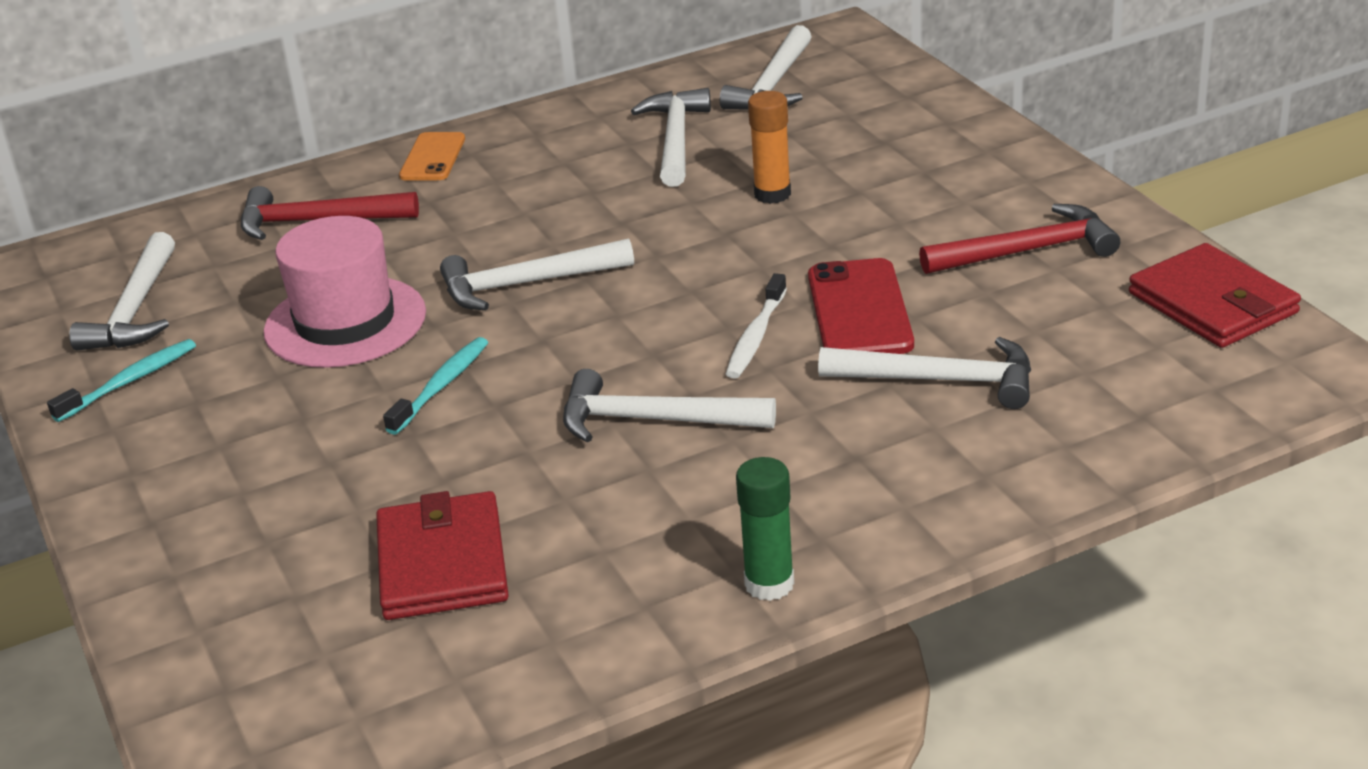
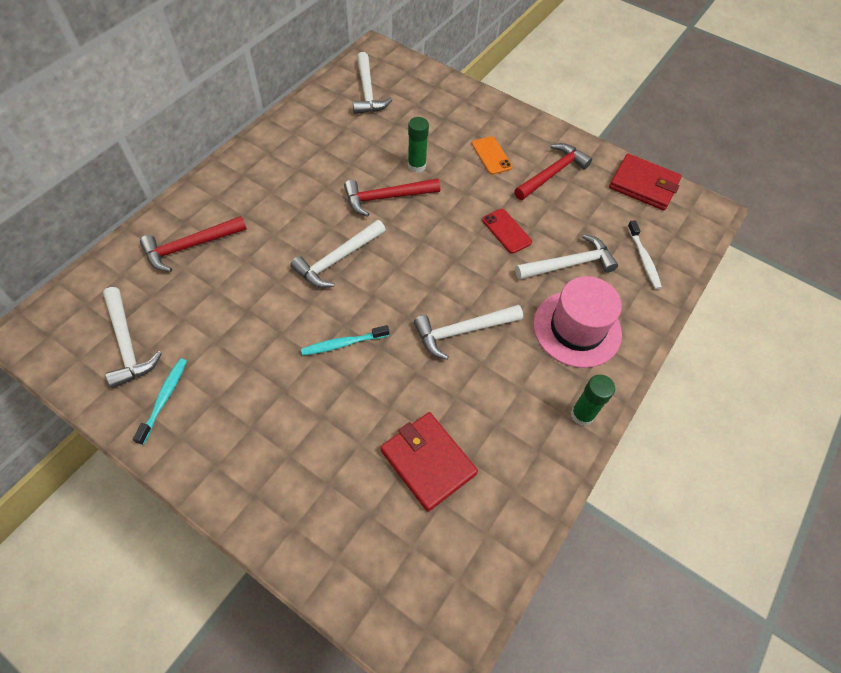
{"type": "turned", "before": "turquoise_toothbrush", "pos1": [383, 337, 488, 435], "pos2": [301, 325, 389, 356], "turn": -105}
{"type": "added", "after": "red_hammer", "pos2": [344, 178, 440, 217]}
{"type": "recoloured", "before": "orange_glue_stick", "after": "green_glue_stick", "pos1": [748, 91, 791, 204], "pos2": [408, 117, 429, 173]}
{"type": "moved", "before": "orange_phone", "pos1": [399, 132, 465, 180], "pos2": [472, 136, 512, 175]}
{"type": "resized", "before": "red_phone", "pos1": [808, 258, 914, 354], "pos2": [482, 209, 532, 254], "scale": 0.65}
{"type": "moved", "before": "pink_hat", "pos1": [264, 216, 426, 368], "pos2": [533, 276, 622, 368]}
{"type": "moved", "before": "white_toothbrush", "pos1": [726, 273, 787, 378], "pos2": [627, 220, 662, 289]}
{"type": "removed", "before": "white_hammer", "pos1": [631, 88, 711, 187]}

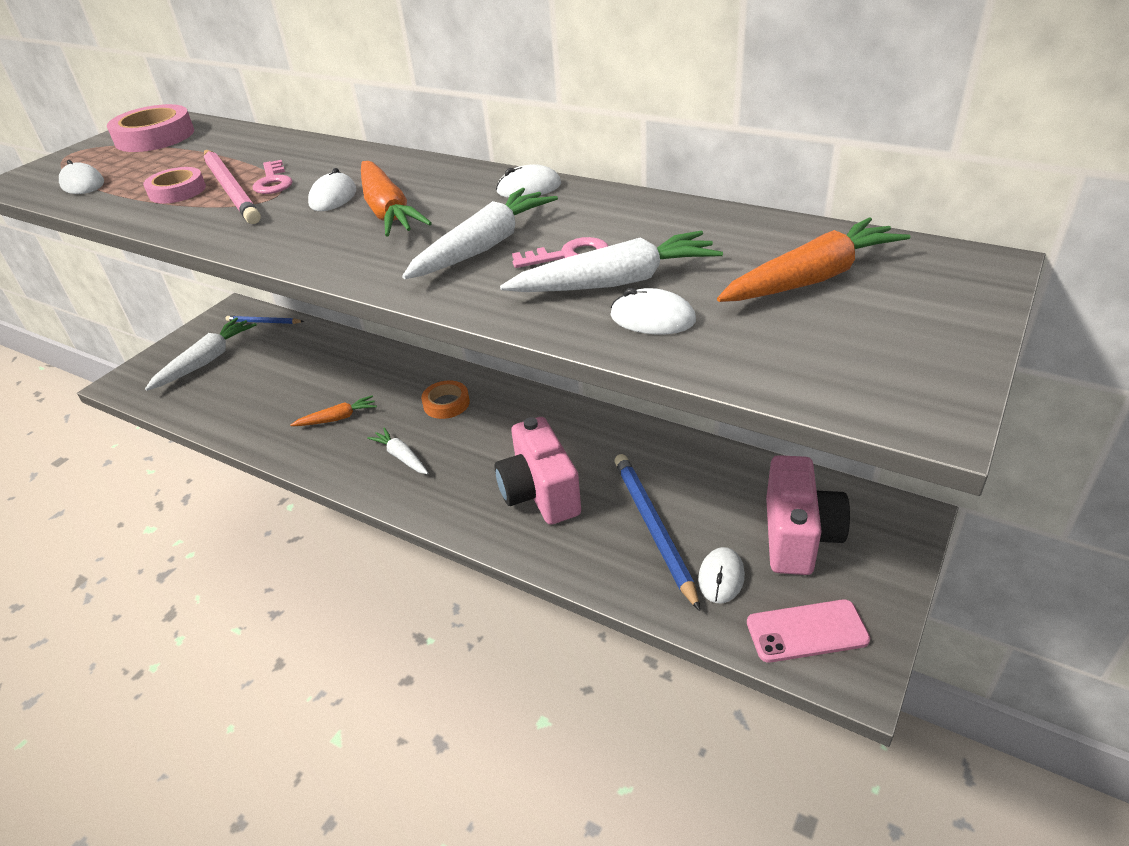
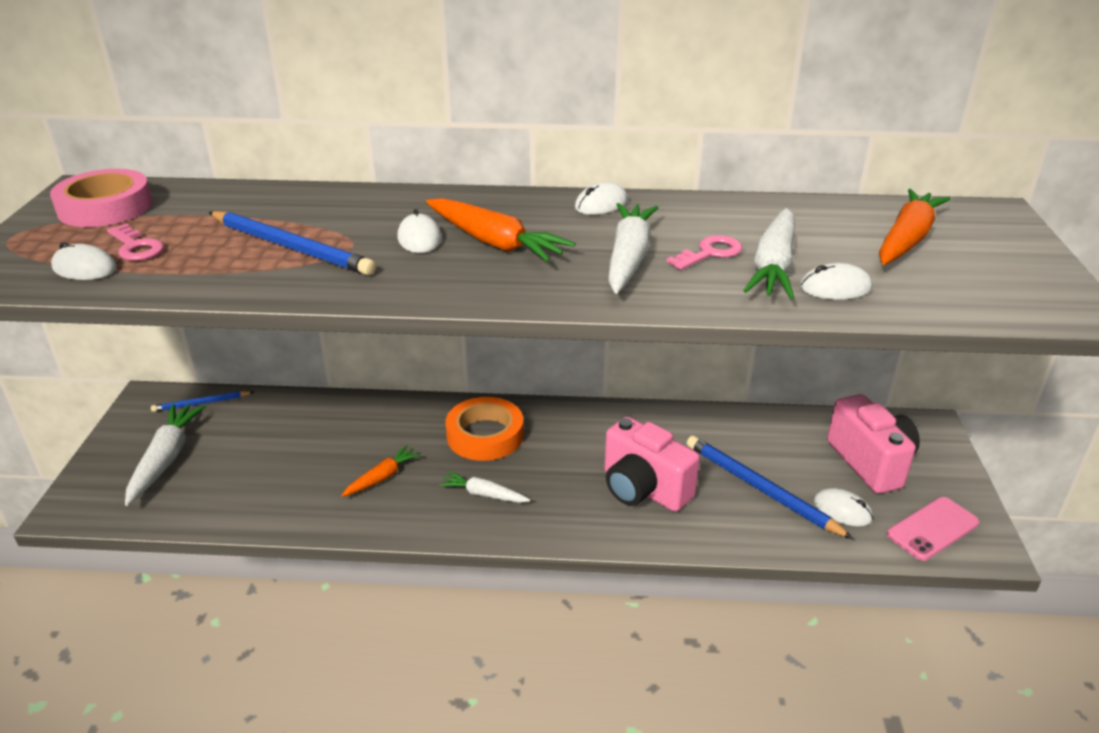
{"type": "moved", "before": "pink_key", "pos1": [253, 160, 292, 194], "pos2": [107, 223, 164, 261]}
{"type": "recoloured", "before": "pink_pencil", "after": "blue_pencil", "pos1": [204, 150, 261, 224], "pos2": [209, 211, 376, 276]}
{"type": "resized", "before": "orange_tape", "pos1": [421, 380, 470, 419], "pos2": [445, 397, 524, 461], "scale": 1.6}
{"type": "turned", "before": "white_carrot", "pos1": [500, 231, 723, 292], "pos2": [743, 208, 795, 299], "turn": 150}
{"type": "turned", "before": "white_mouse", "pos1": [698, 547, 745, 603], "pos2": [814, 488, 873, 527], "turn": -45}
{"type": "removed", "before": "pink_tape", "pos1": [143, 167, 206, 203]}

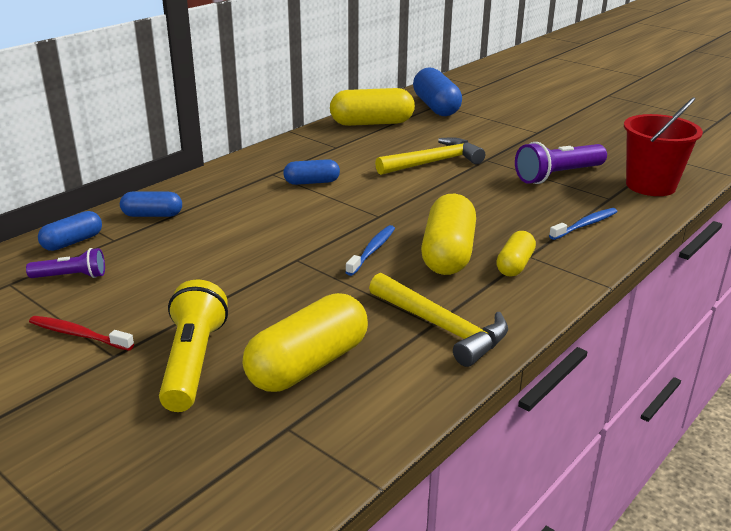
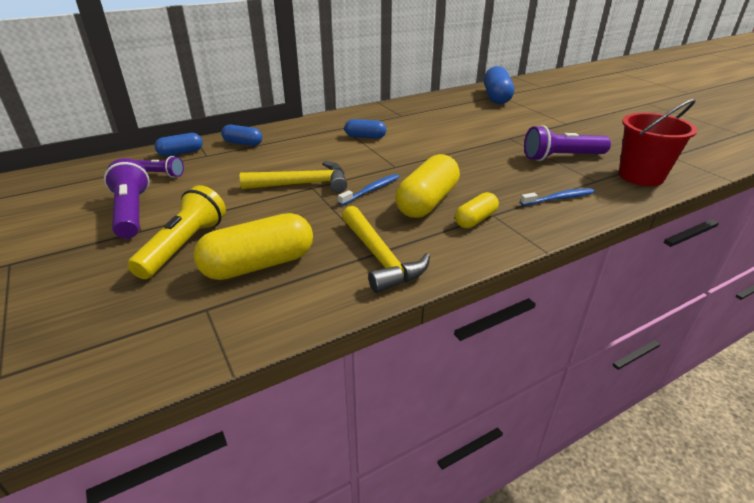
{"type": "replaced", "before": "red_toothbrush", "after": "purple_flashlight", "pos1": [29, 316, 134, 351], "pos2": [104, 158, 150, 239]}
{"type": "moved", "before": "yellow_hammer", "pos1": [375, 137, 485, 175], "pos2": [240, 161, 347, 193]}
{"type": "removed", "before": "yellow_capsule", "pos1": [330, 88, 415, 126]}

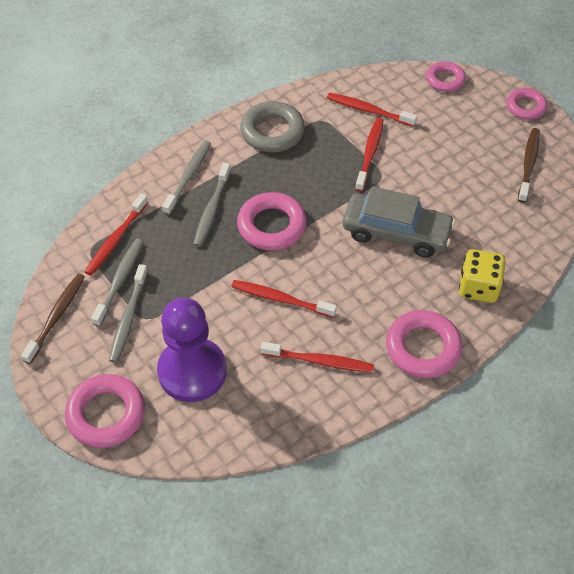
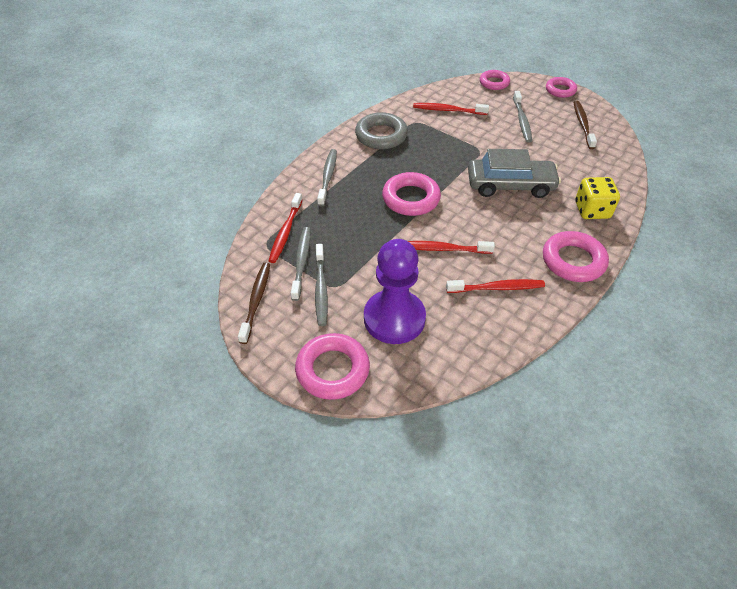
{"type": "moved", "before": "grey_toothbrush", "pos1": [193, 163, 231, 247], "pos2": [513, 91, 532, 142]}
{"type": "removed", "before": "red_toothbrush", "pos1": [355, 118, 384, 192]}

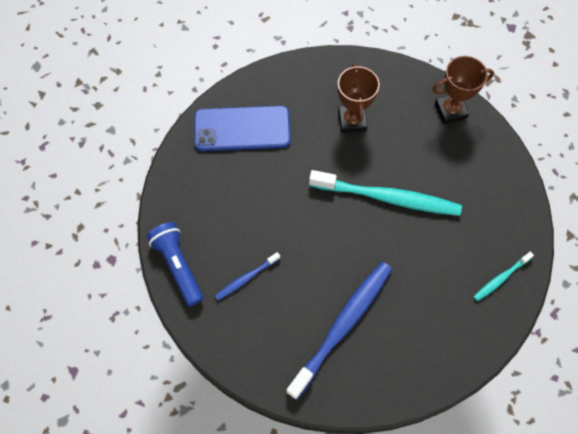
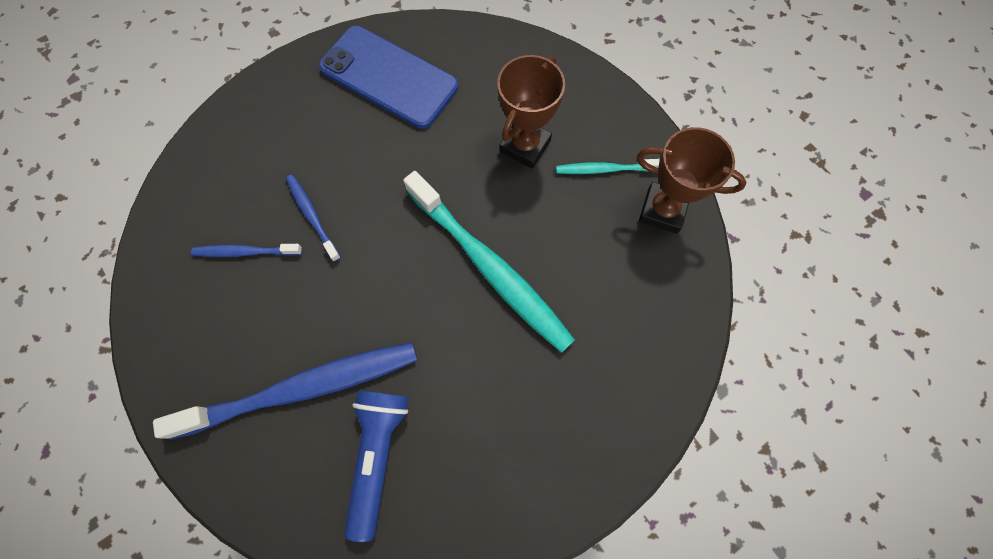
{"type": "added", "after": "blue_toothbrush", "pos2": [286, 175, 341, 262]}
{"type": "moved", "before": "blue_flashlight", "pos1": [147, 222, 203, 306], "pos2": [344, 390, 408, 542]}
{"type": "moved", "before": "turquoise_toothbrush", "pos1": [473, 251, 534, 301], "pos2": [556, 159, 660, 174]}

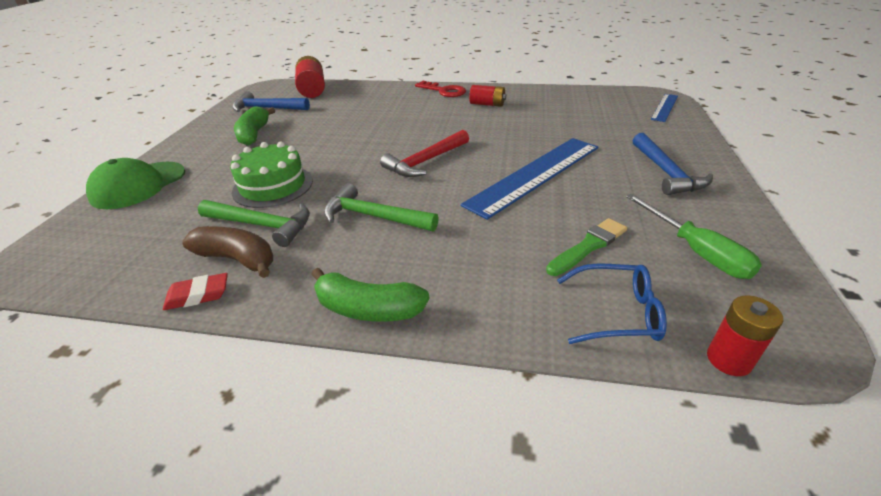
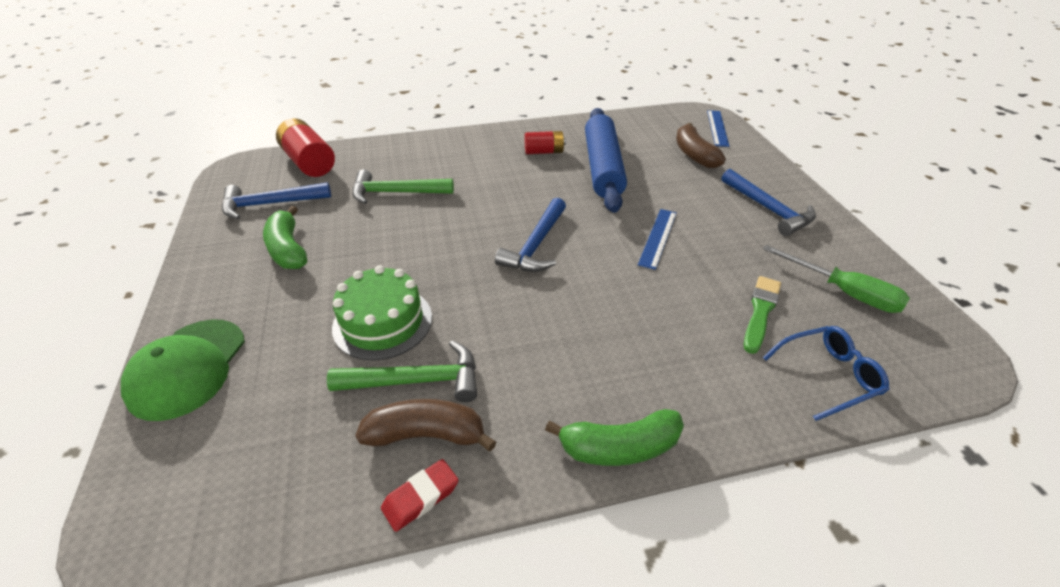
{"type": "moved", "before": "green_hammer", "pos1": [324, 183, 439, 231], "pos2": [352, 169, 454, 204]}
{"type": "recoloured", "before": "red_hammer", "after": "blue_hammer", "pos1": [380, 130, 469, 177], "pos2": [495, 198, 566, 272]}
{"type": "added", "after": "blue_rolling_pin", "pos2": [585, 108, 627, 213]}
{"type": "resized", "before": "blue_ruler", "pos1": [460, 138, 598, 220], "pos2": [638, 209, 677, 270], "scale": 0.51}
{"type": "added", "after": "brown_banana", "pos2": [676, 123, 726, 168]}
{"type": "removed", "before": "red_key", "pos1": [415, 81, 466, 97]}
{"type": "removed", "before": "red_battery", "pos1": [707, 295, 783, 376]}

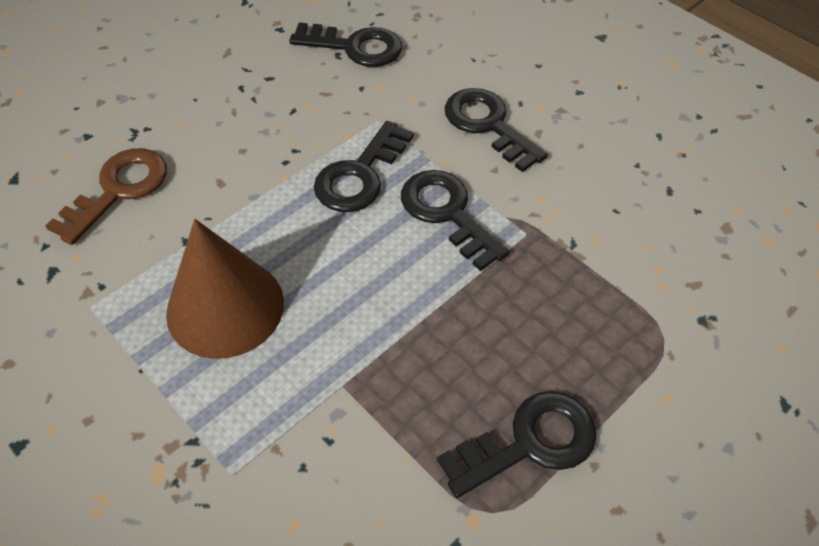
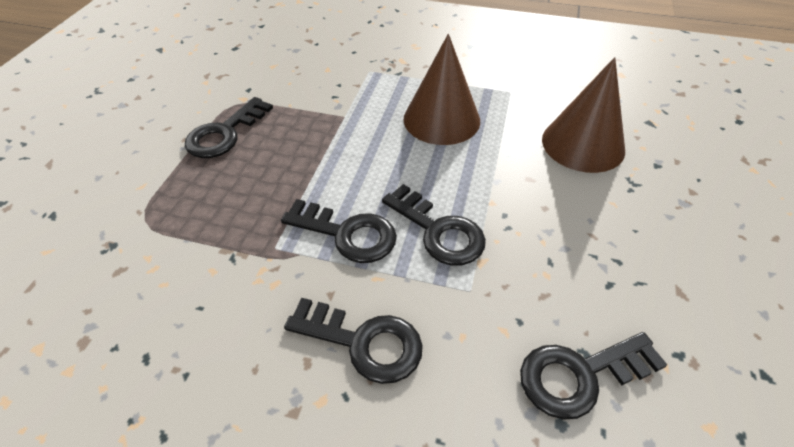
{"type": "turned", "before": "black_key", "pos1": [314, 121, 414, 212], "pos2": [382, 184, 486, 266], "turn": 135}
{"type": "replaced", "before": "brown_key", "after": "brown_cone", "pos1": [45, 148, 167, 245], "pos2": [542, 57, 625, 173]}

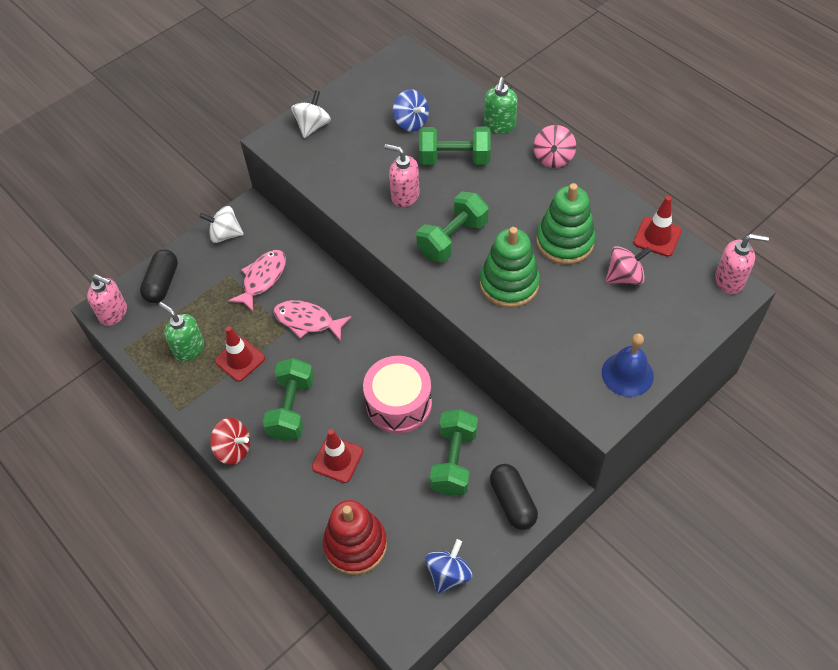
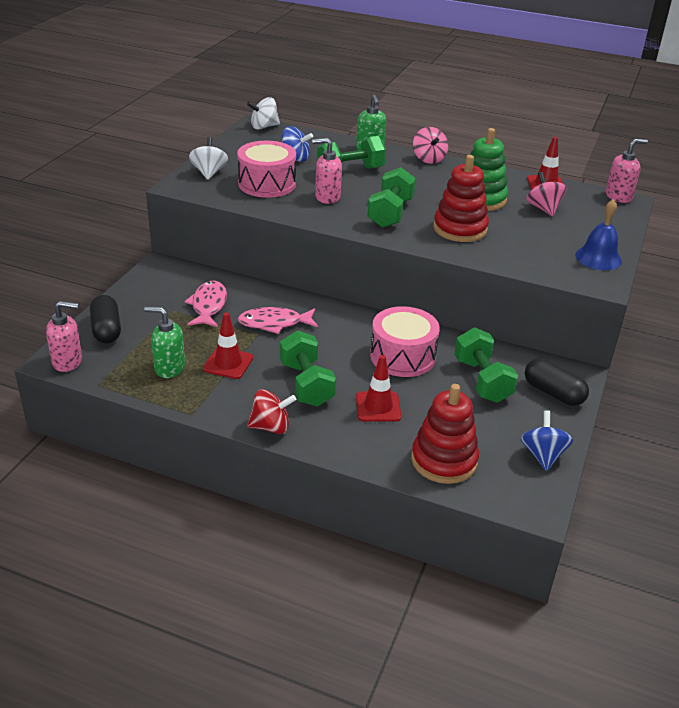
{"type": "added", "after": "pink_drum", "pos2": [237, 141, 296, 198]}
{"type": "moved", "before": "white_spinning_top", "pos1": [199, 206, 244, 243], "pos2": [247, 97, 280, 130]}
{"type": "recoloured", "before": "green_stacking_toy", "after": "red_stacking_toy", "pos1": [480, 227, 540, 308], "pos2": [433, 155, 489, 242]}
{"type": "turned", "before": "pink_spinning_top", "pos1": [605, 246, 651, 285], "pos2": [526, 172, 566, 216], "turn": -60}

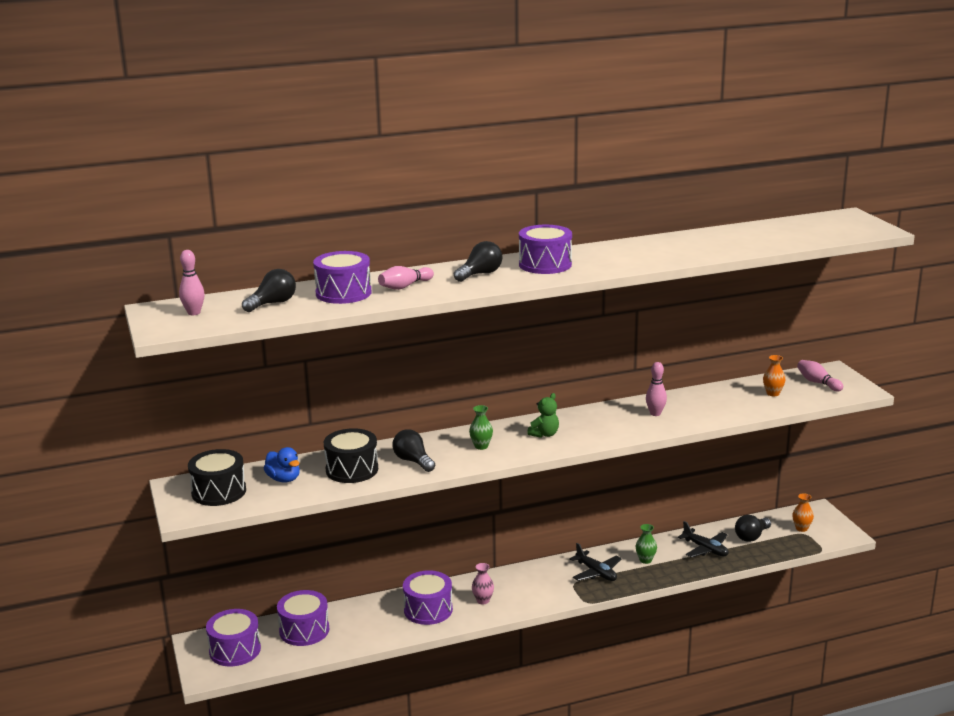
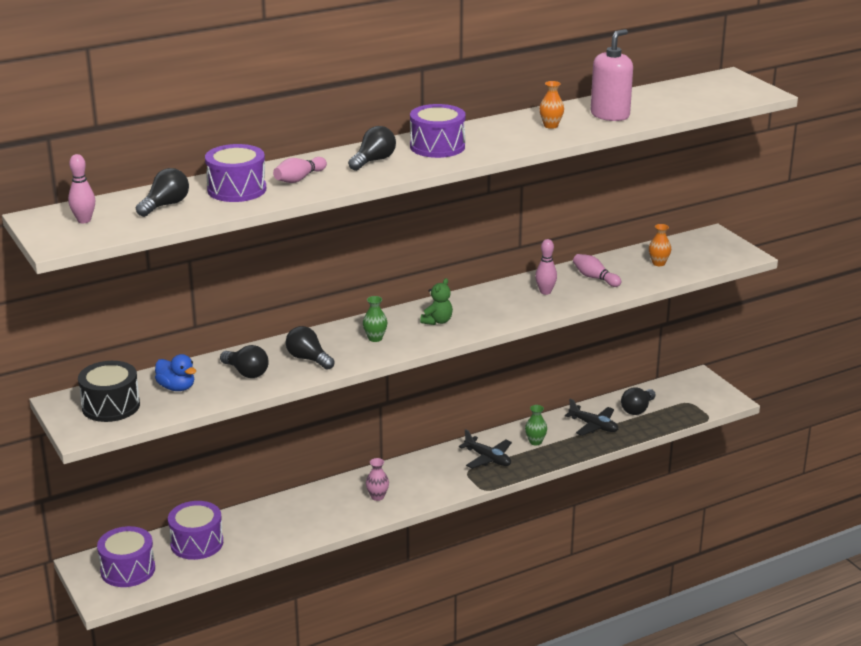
{"type": "replaced", "before": "black_drum", "after": "black_light_bulb", "pos1": [324, 428, 378, 483], "pos2": [220, 345, 269, 378]}
{"type": "moved", "before": "orange_vase", "pos1": [792, 493, 814, 532], "pos2": [539, 81, 564, 129]}
{"type": "moved", "before": "pink_bowling_pin", "pos1": [797, 360, 843, 392], "pos2": [573, 254, 621, 287]}
{"type": "added", "after": "pink_soap_dispenser", "pos2": [591, 29, 633, 121]}
{"type": "removed", "before": "purple_drum", "pos1": [403, 570, 453, 625]}

